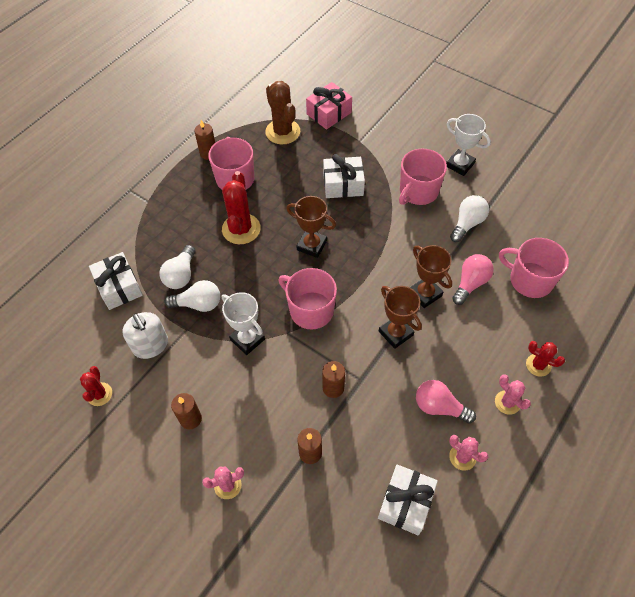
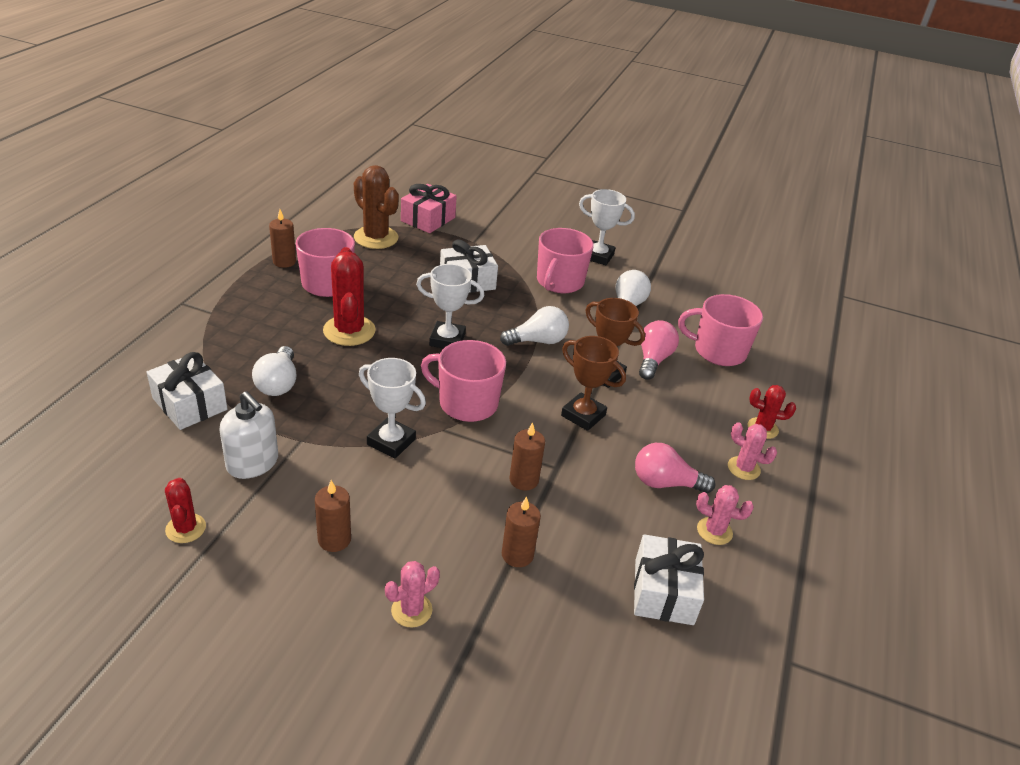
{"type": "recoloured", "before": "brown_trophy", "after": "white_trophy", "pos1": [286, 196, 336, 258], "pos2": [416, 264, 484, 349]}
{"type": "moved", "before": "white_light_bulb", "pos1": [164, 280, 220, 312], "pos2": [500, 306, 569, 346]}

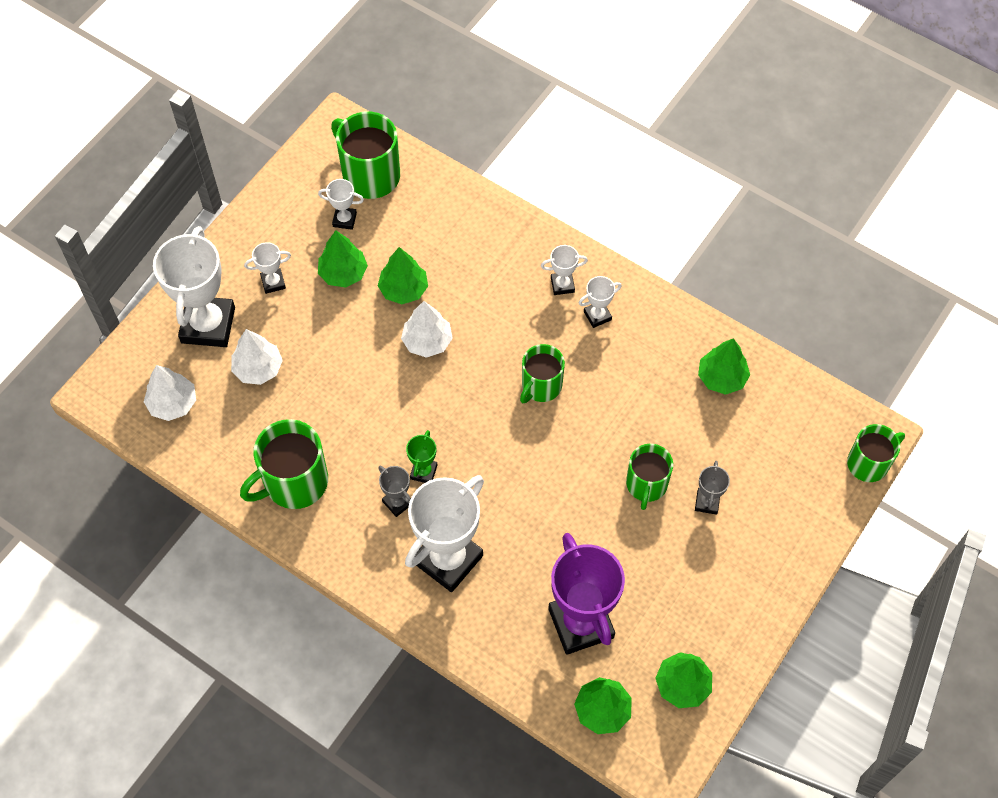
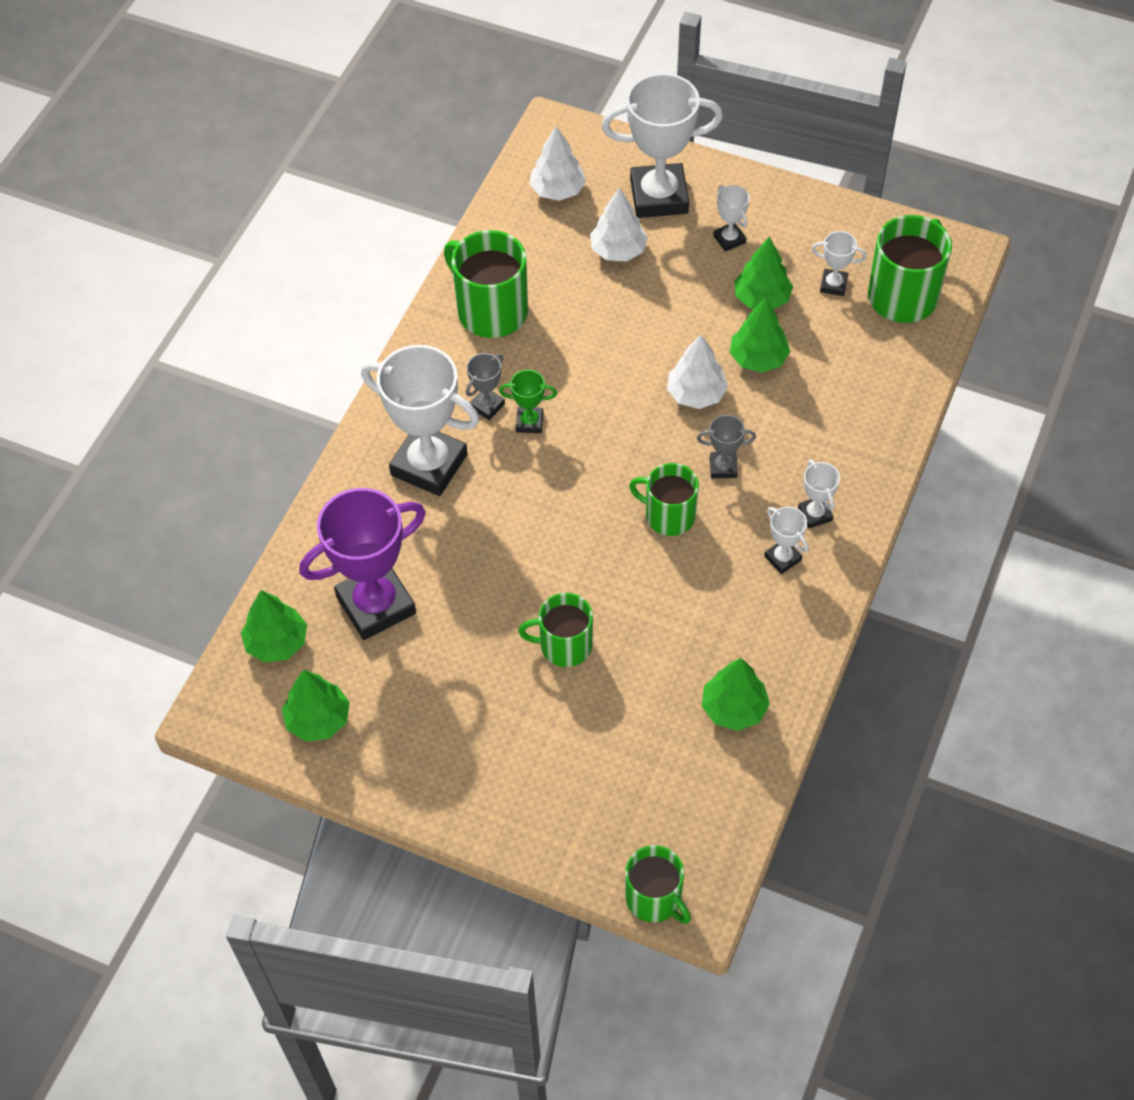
{"type": "moved", "before": "grey_trophy", "pos1": [695, 461, 730, 515], "pos2": [697, 415, 756, 478]}
{"type": "turned", "before": "white_trophy", "pos1": [318, 179, 364, 230], "pos2": [812, 231, 867, 296], "turn": -75}

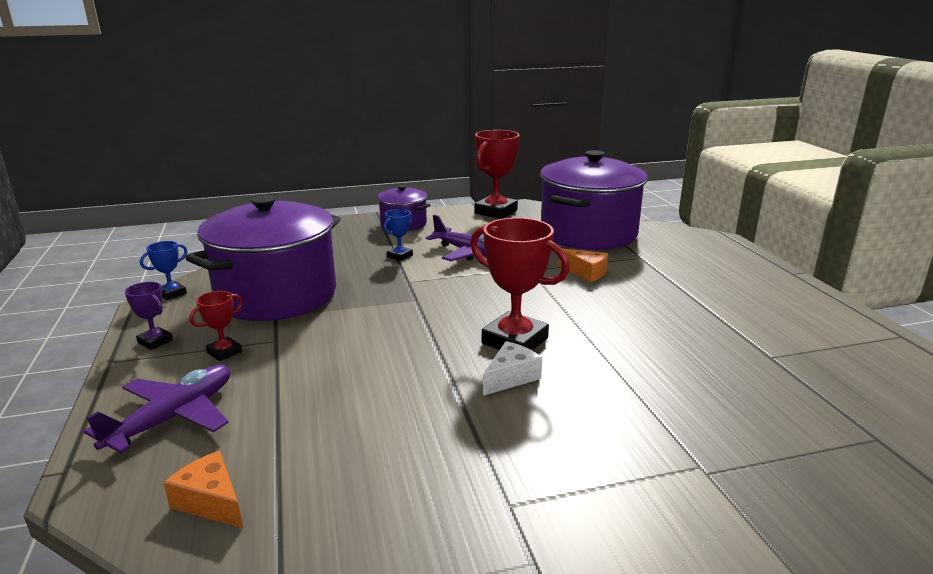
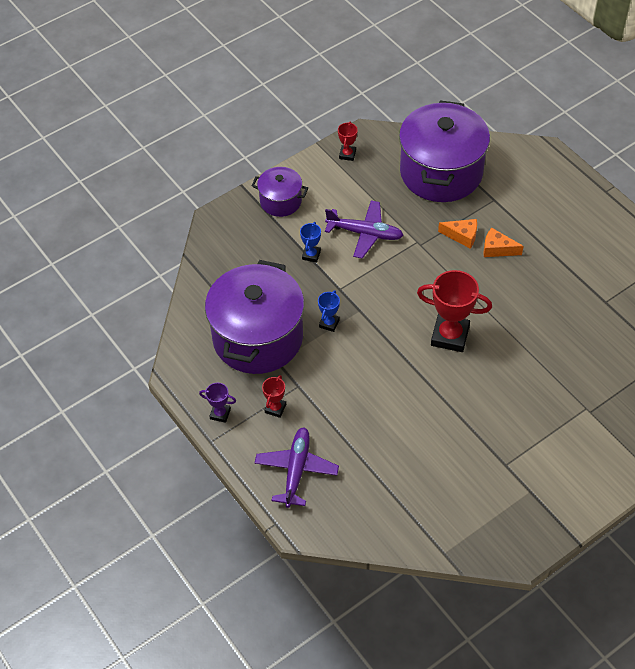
{"type": "moved", "before": "blue_trophy", "pos1": [140, 241, 187, 300], "pos2": [318, 290, 340, 332]}
{"type": "resized", "before": "red_trophy", "pos1": [475, 130, 520, 219], "pos2": [338, 122, 358, 161], "scale": 0.5}
{"type": "moved", "before": "orange_cheese", "pos1": [164, 451, 243, 528], "pos2": [483, 228, 524, 257]}
{"type": "removed", "before": "white_cheese", "pos1": [483, 341, 542, 396]}

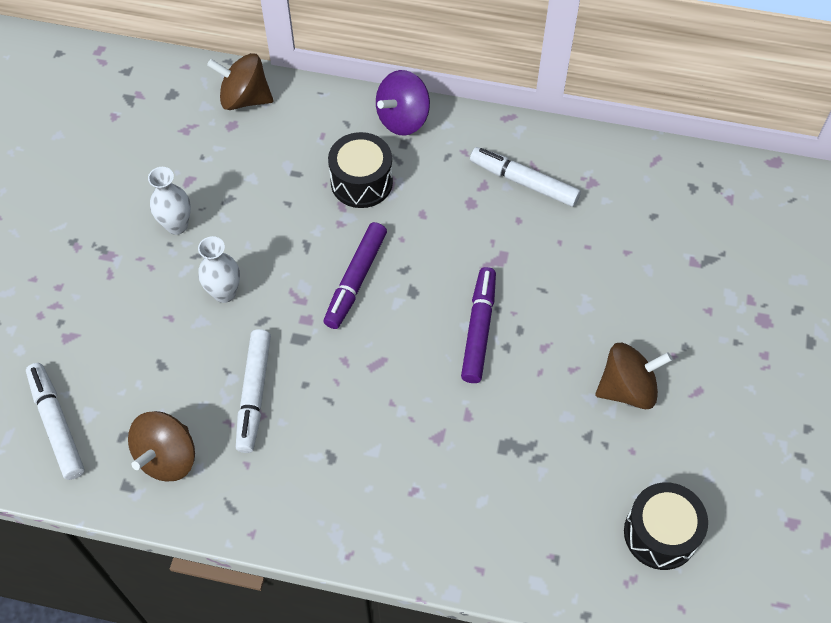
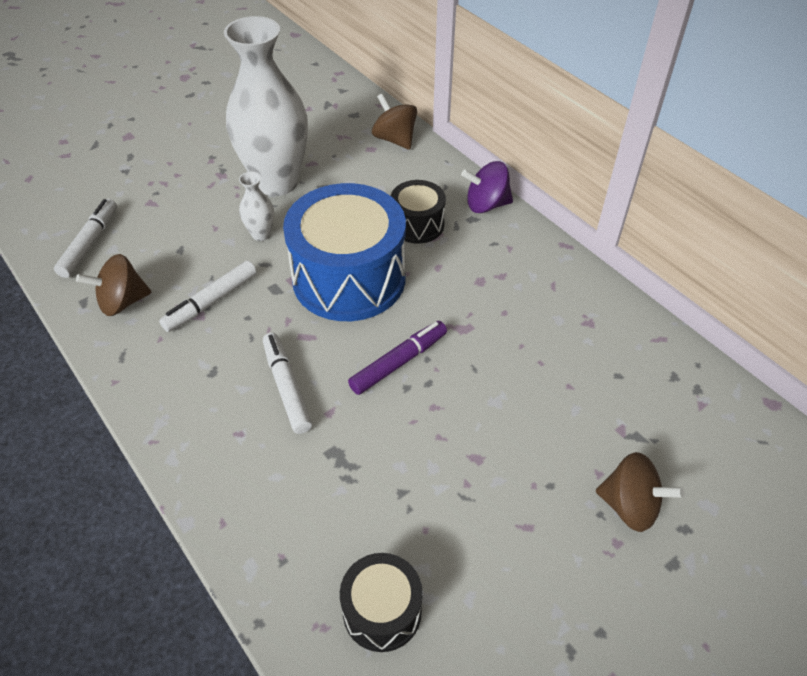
{"type": "resized", "before": "white_vase", "pos1": [148, 167, 191, 235], "pos2": [224, 16, 308, 196], "scale": 2.42}
{"type": "moved", "before": "white_marker", "pos1": [470, 147, 581, 207], "pos2": [263, 333, 312, 434]}
{"type": "replaced", "before": "purple_marker", "after": "blue_drum", "pos1": [324, 222, 387, 329], "pos2": [283, 183, 406, 321]}
{"type": "moved", "before": "brown_spinning_top", "pos1": [595, 343, 672, 409], "pos2": [596, 452, 684, 532]}

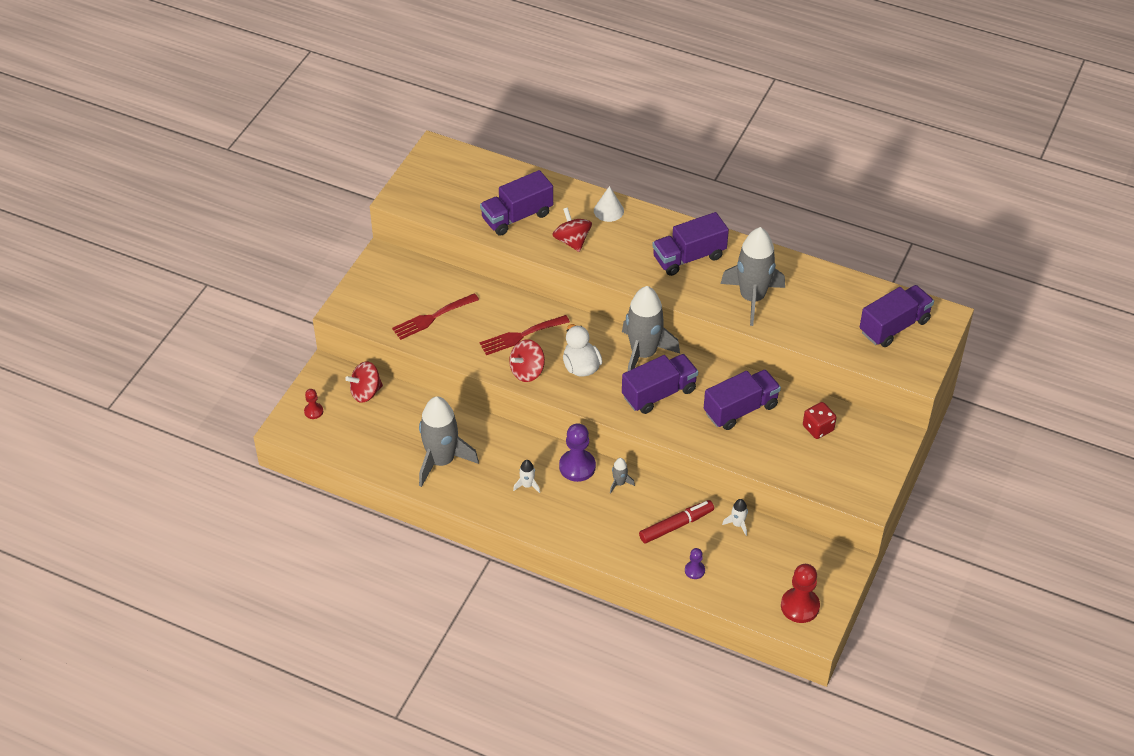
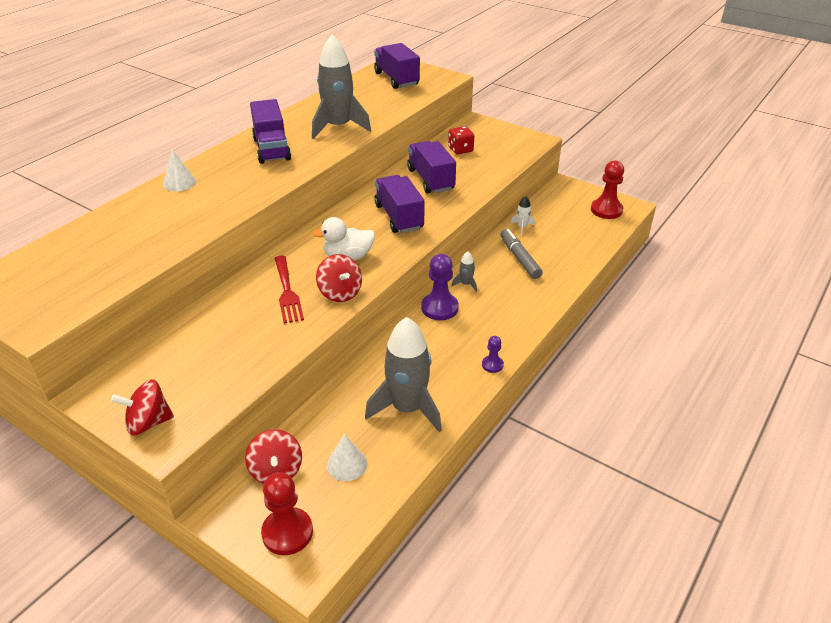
{"type": "moved", "before": "red_spinning_top", "pos1": [552, 207, 592, 252], "pos2": [111, 379, 174, 436]}
{"type": "resized", "before": "red_pawn", "pos1": [304, 389, 323, 419], "pos2": [261, 472, 313, 555], "scale": 1.87}
{"type": "added", "after": "white_cone", "pos2": [327, 434, 367, 481]}
{"type": "moved", "before": "purple_pawn", "pos1": [685, 548, 705, 579], "pos2": [482, 336, 504, 373]}
{"type": "recoloured", "before": "red_marker", "after": "grey_marker", "pos1": [639, 500, 714, 543], "pos2": [500, 229, 543, 279]}
{"type": "removed", "before": "red_fork", "pos1": [392, 293, 479, 340]}
{"type": "removed", "before": "purple_truck", "pos1": [480, 170, 553, 236]}
{"type": "removed", "before": "white_rocket", "pos1": [513, 460, 540, 493]}
{"type": "removed", "before": "grey_rocket", "pos1": [622, 286, 680, 371]}

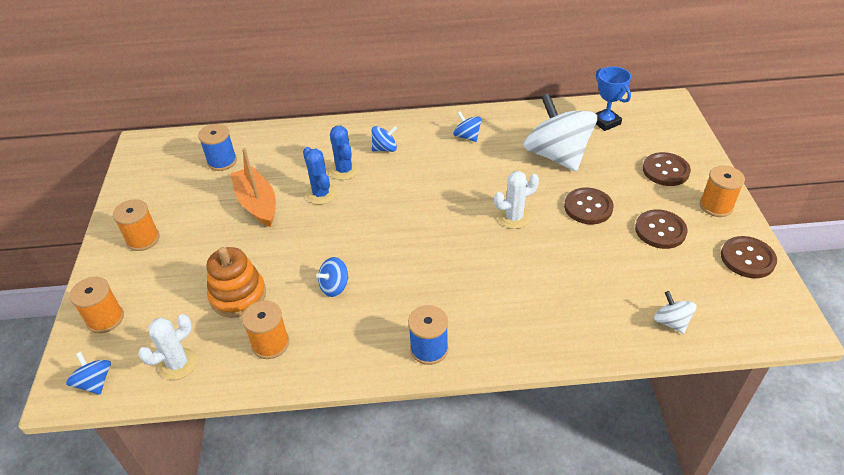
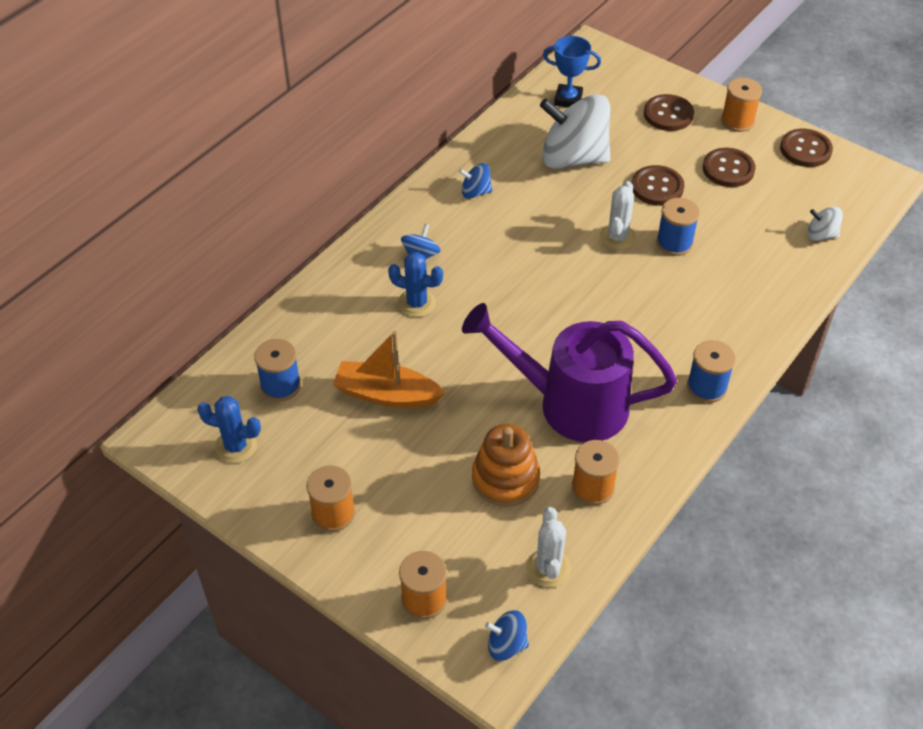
{"type": "moved", "before": "blue_cactus", "pos1": [303, 147, 337, 205], "pos2": [197, 396, 261, 463]}
{"type": "replaced", "before": "blue_spinning_top", "after": "purple_watering_can", "pos1": [316, 257, 349, 297], "pos2": [462, 303, 677, 442]}
{"type": "added", "after": "blue_spool", "pos2": [656, 198, 700, 256]}

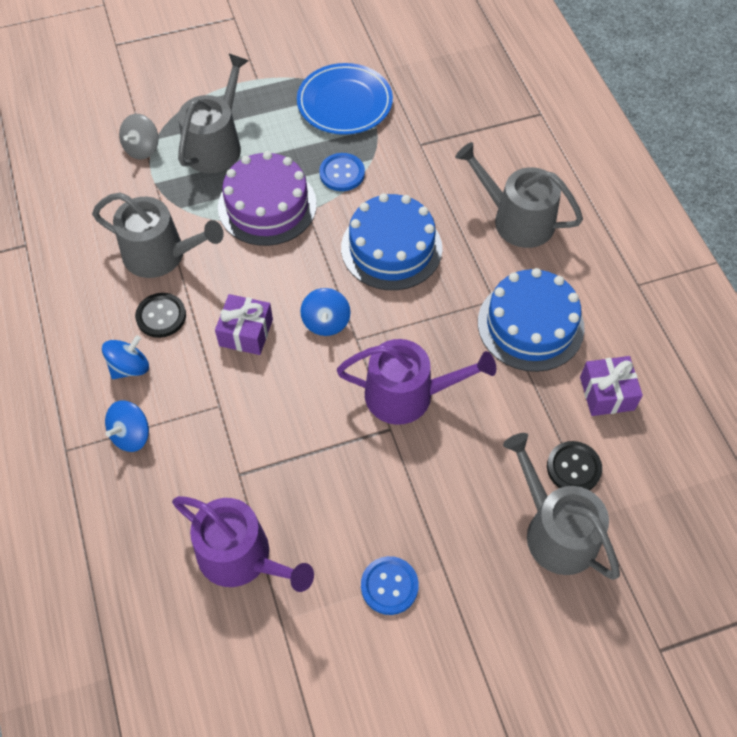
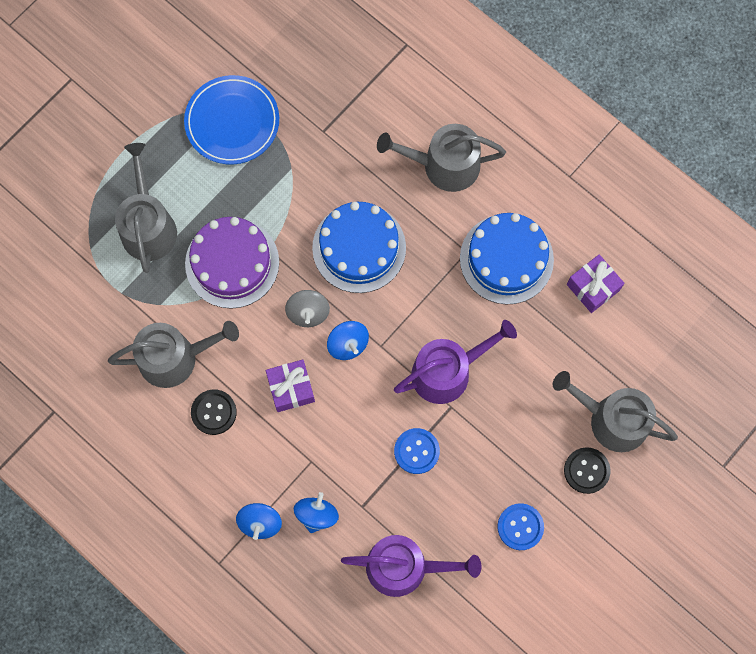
{"type": "moved", "before": "grey_spinning_top", "pos1": [119, 114, 159, 160], "pos2": [285, 290, 330, 327]}
{"type": "moved", "before": "blue_spinning_top", "pos1": [102, 335, 149, 379], "pos2": [294, 492, 339, 533]}
{"type": "moved", "before": "blue_button", "pos1": [319, 153, 365, 191], "pos2": [394, 428, 440, 474]}
{"type": "moved", "before": "black_button", "pos1": [547, 441, 602, 490], "pos2": [564, 447, 611, 494]}

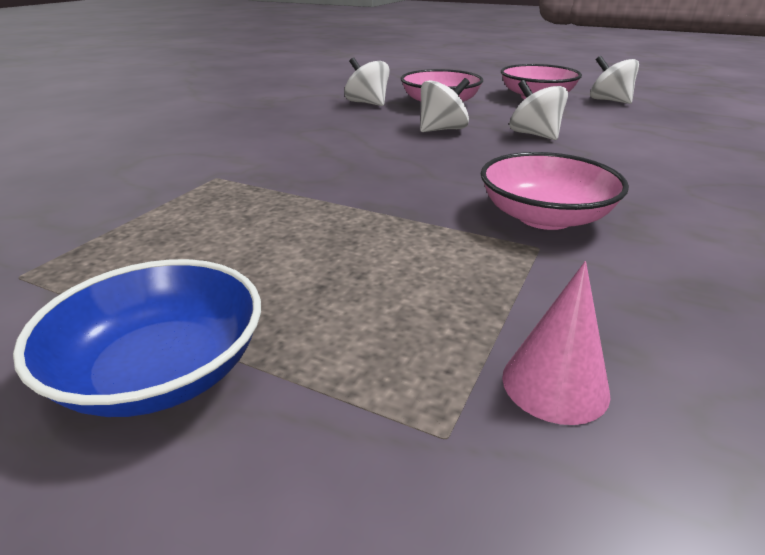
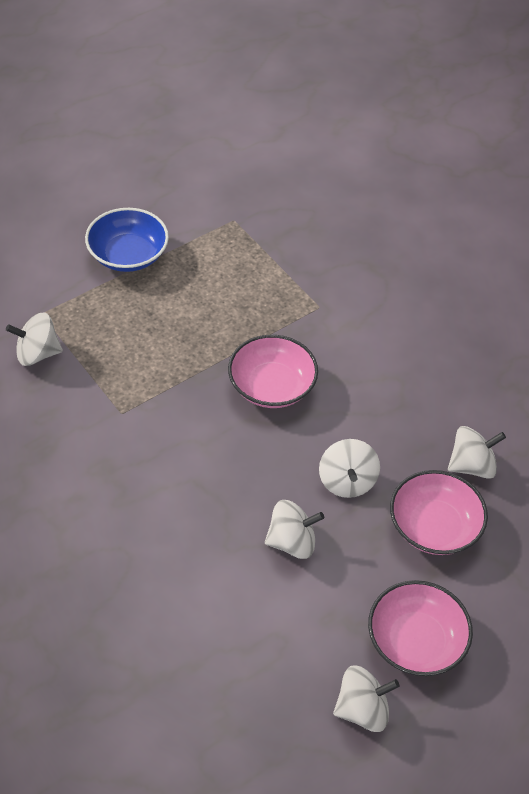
{"type": "replaced", "before": "pink_cone", "after": "white_spinning_top", "pos1": [502, 261, 611, 425], "pos2": [6, 312, 63, 366]}
{"type": "moved", "before": "pink_bowl", "pos1": [480, 152, 629, 230], "pos2": [228, 335, 318, 408]}

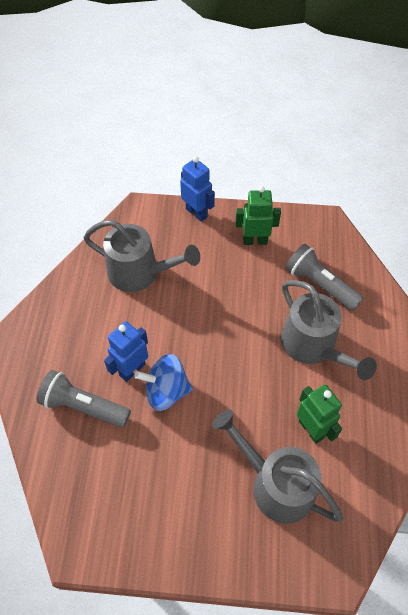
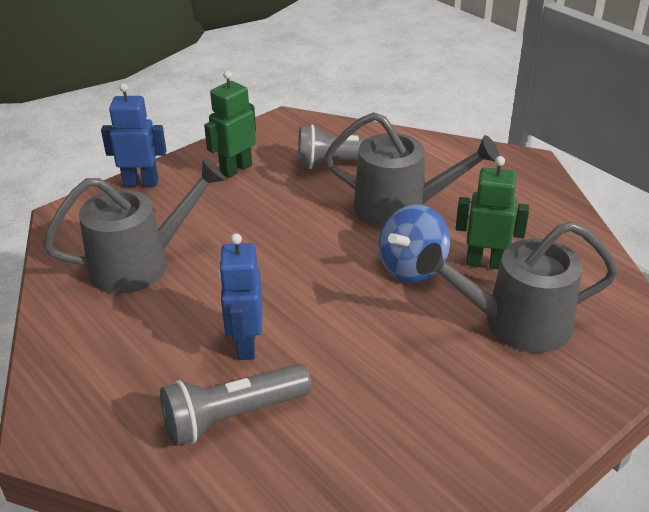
{"type": "moved", "before": "blue_spinning_top", "pos1": [135, 354, 193, 411], "pos2": [379, 204, 450, 283]}

